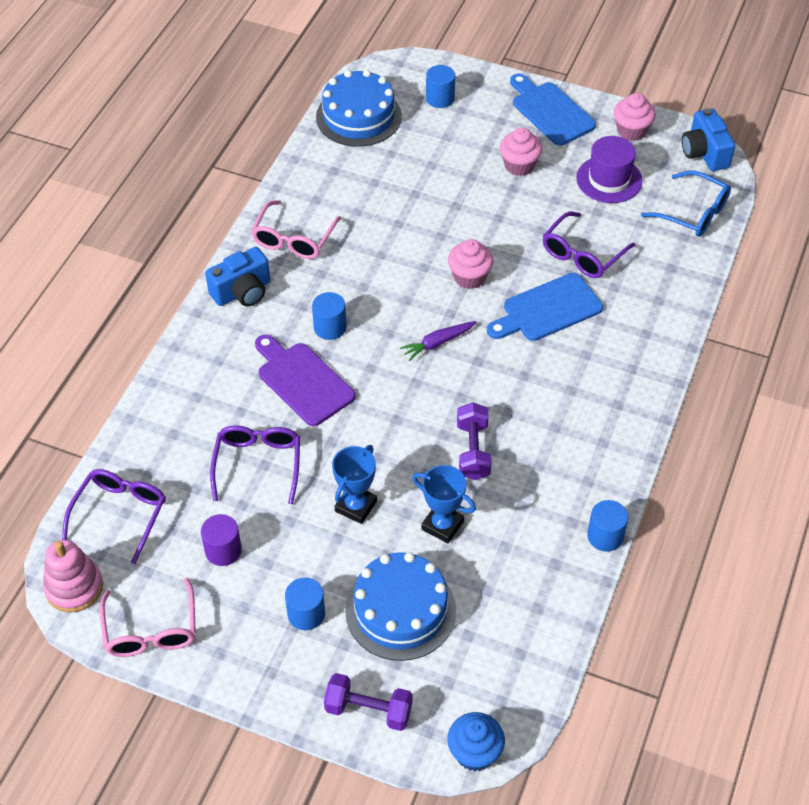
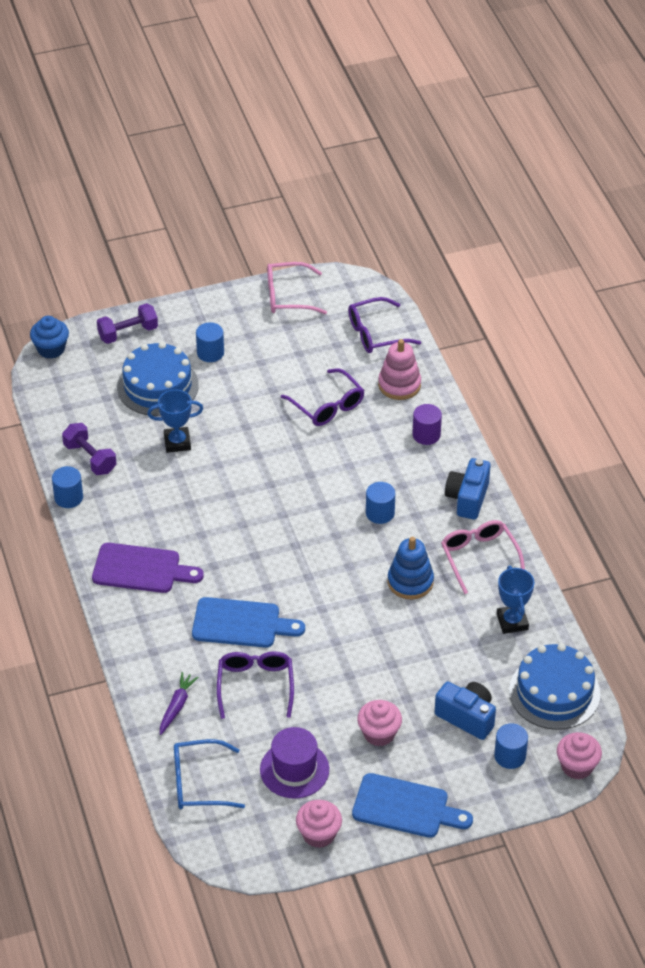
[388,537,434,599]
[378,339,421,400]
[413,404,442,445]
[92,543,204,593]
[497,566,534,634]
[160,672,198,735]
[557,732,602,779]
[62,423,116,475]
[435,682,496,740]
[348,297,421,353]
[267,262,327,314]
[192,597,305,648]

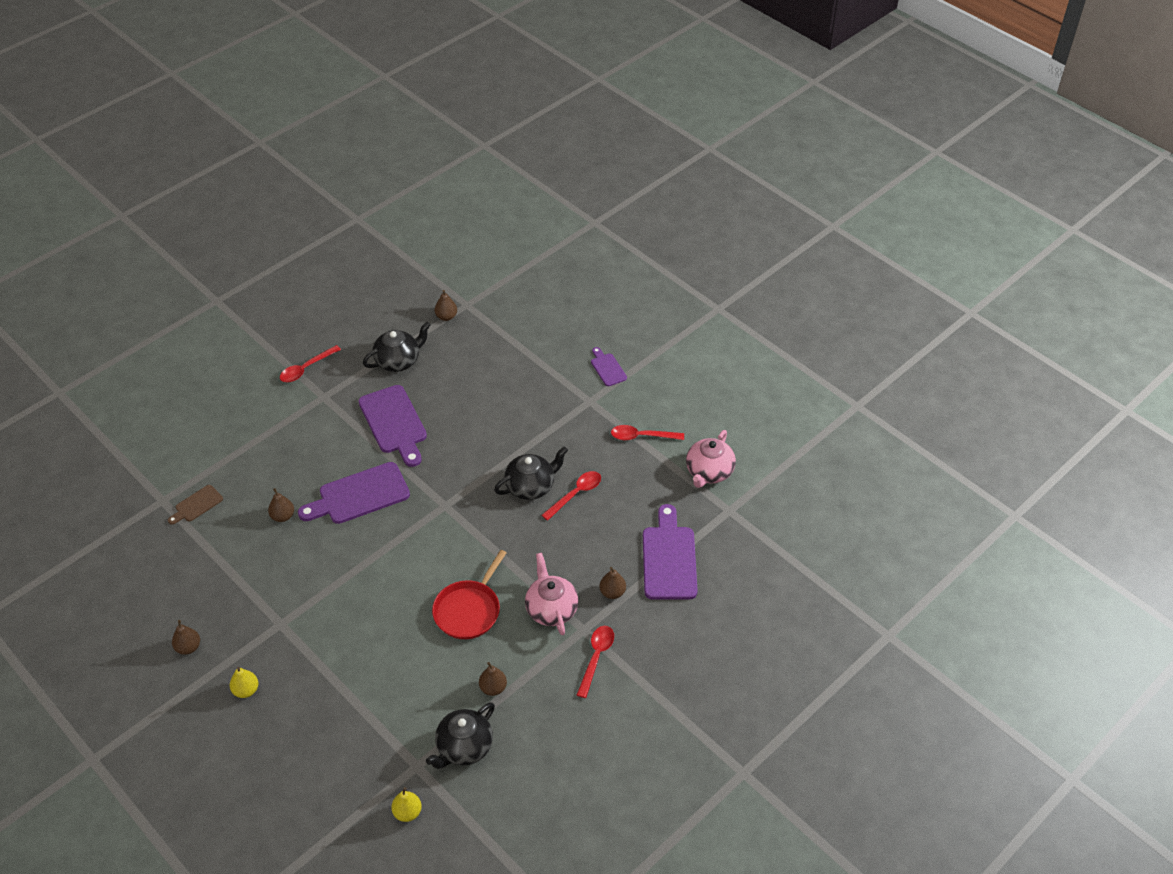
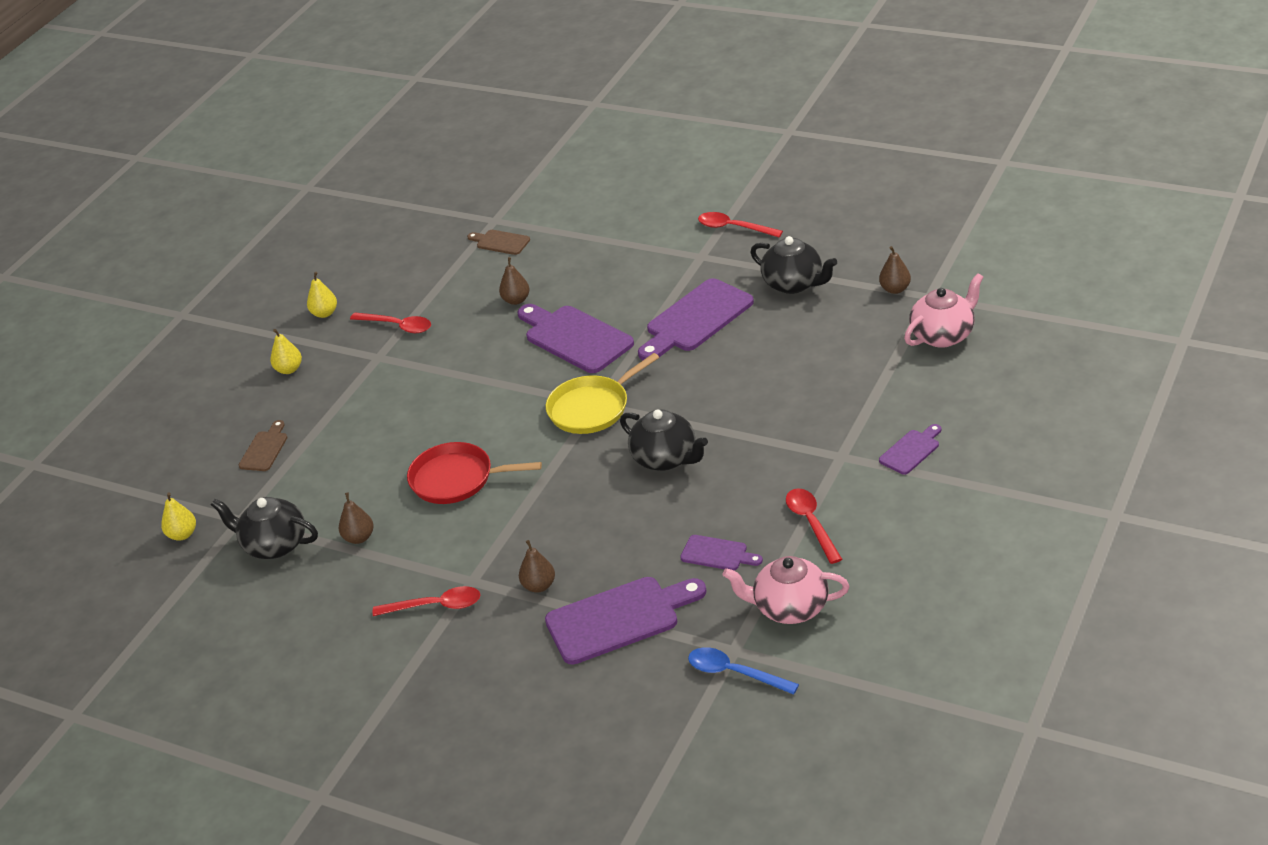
[239,420,287,471]
[546,353,659,434]
[680,535,763,570]
[688,647,799,695]
[904,273,984,348]
[350,312,431,333]
[307,272,337,318]

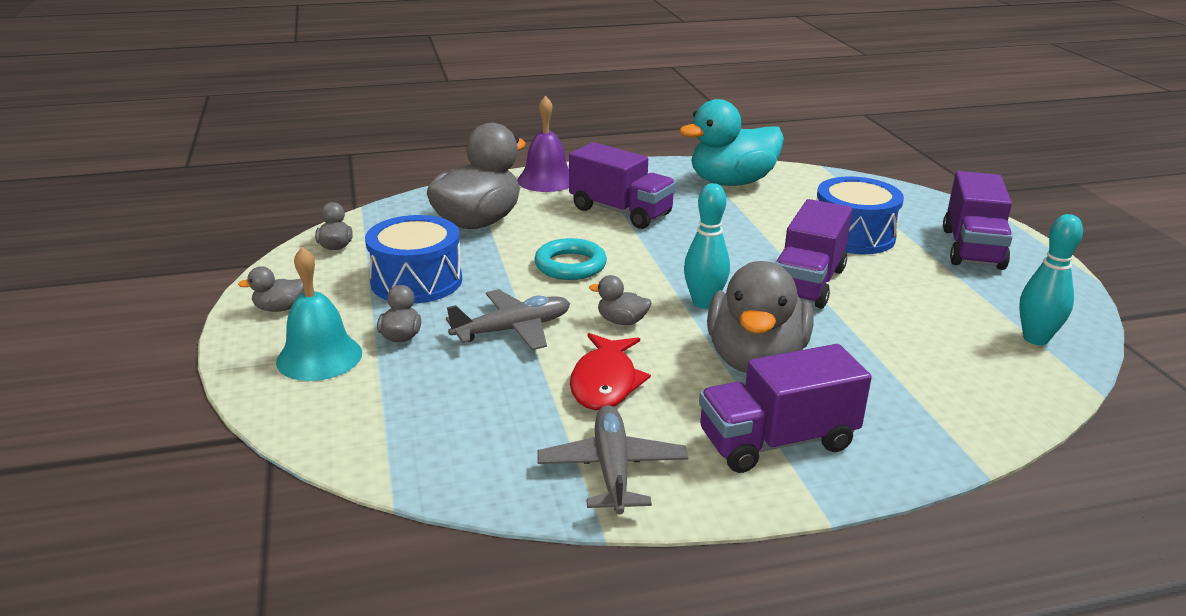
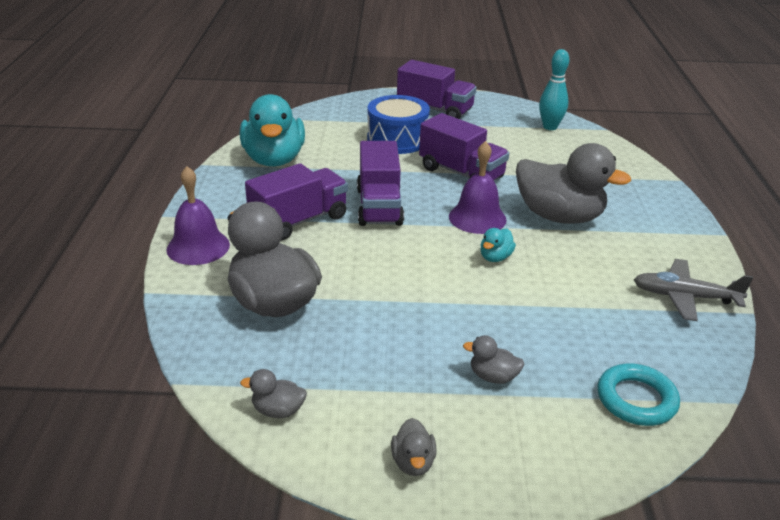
[276,247,362,381] (first image)
[365,215,462,304] (first image)
[446,289,570,350] (first image)
[570,333,651,410] (first image)
[597,363,680,426]
[357,141,404,226]
[449,141,507,234]
[481,228,516,262]

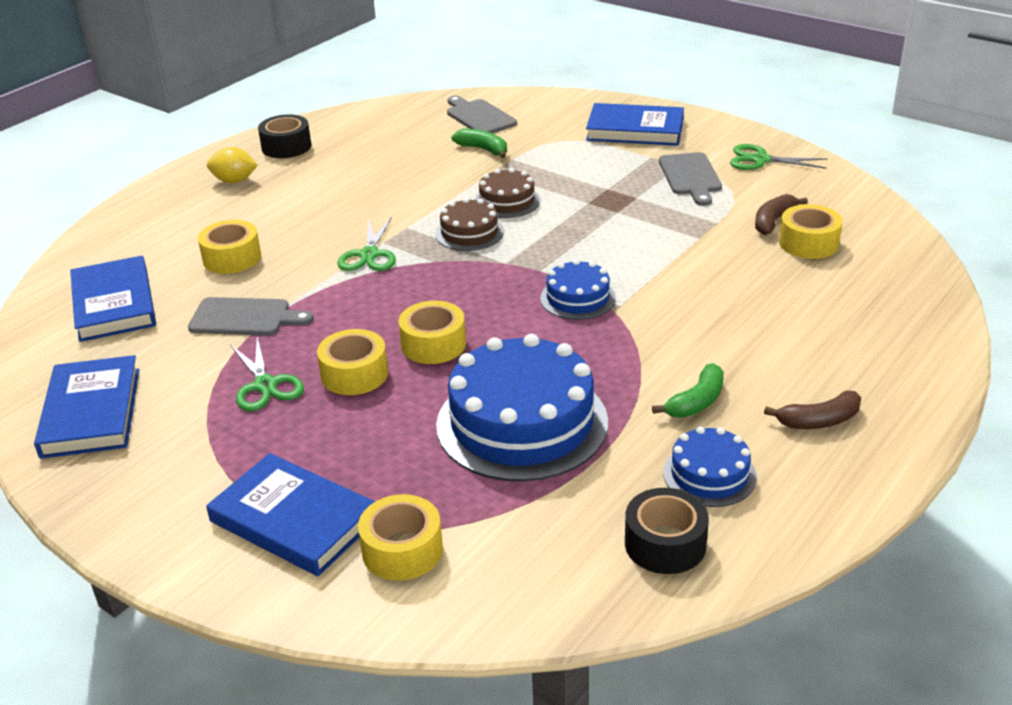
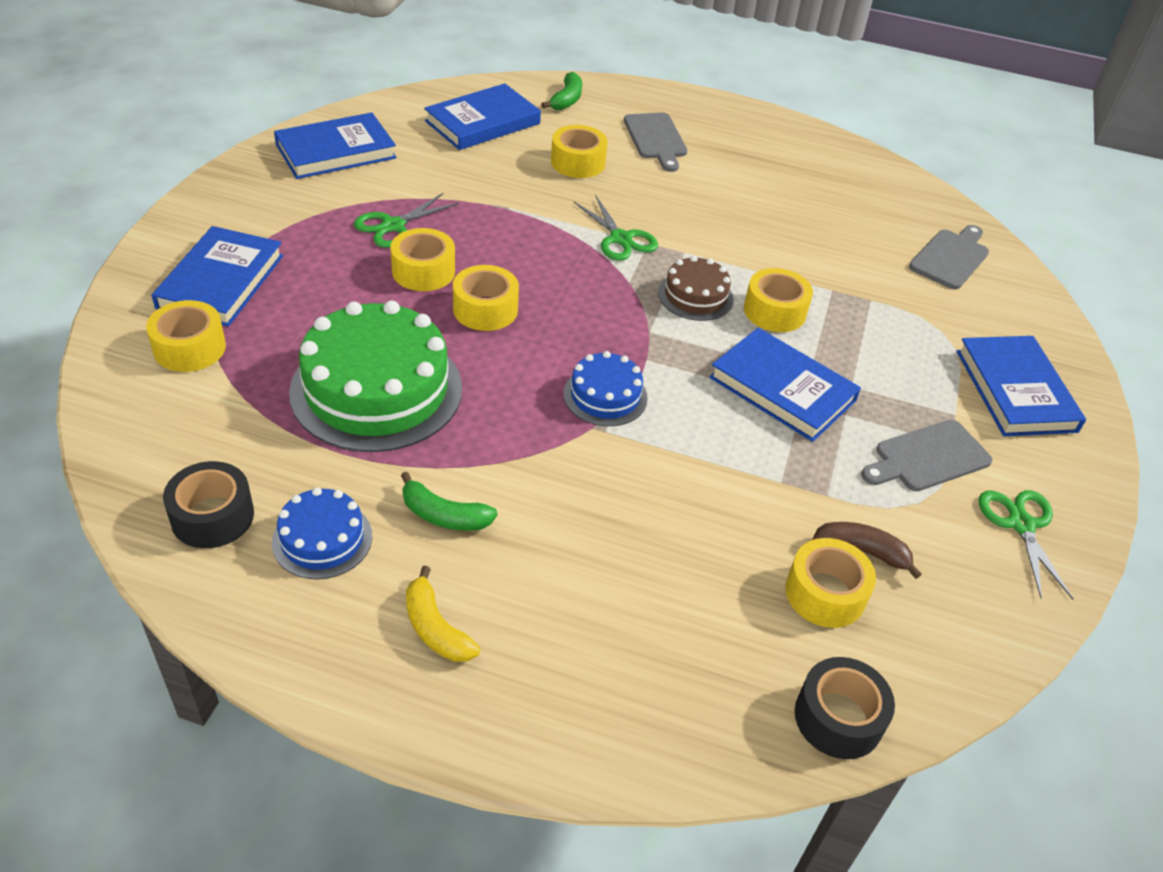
[207,147,258,183] (first image)
[709,328,861,442]
[624,113,688,172]
[795,657,895,759]
[541,72,582,110]
[744,268,813,332]
[289,300,462,452]
[406,566,480,662]
[574,195,658,261]

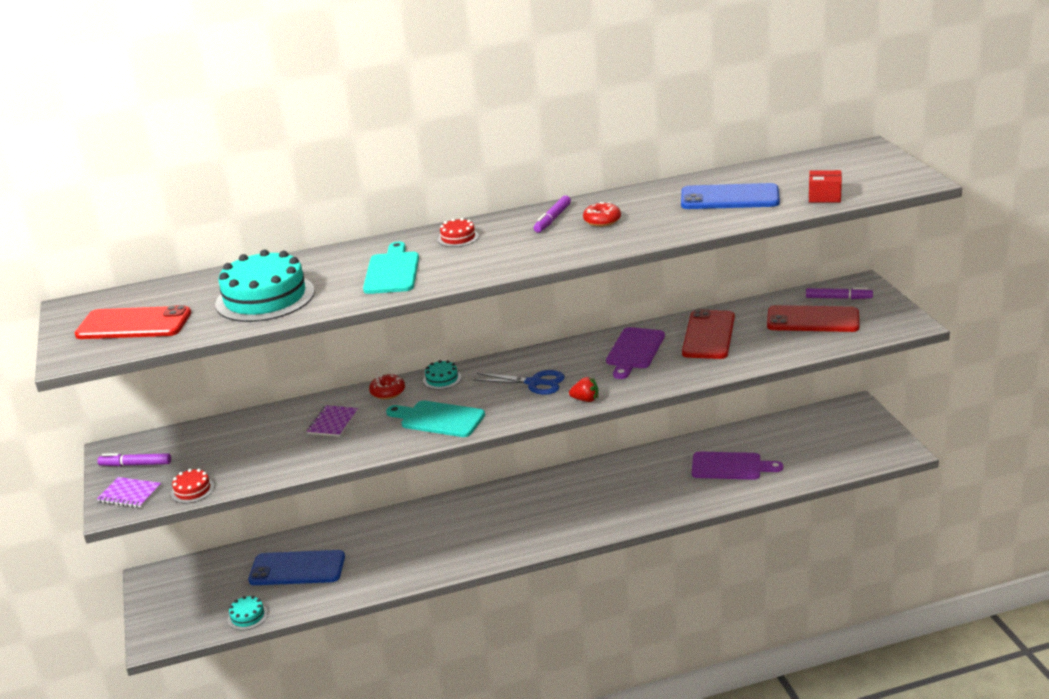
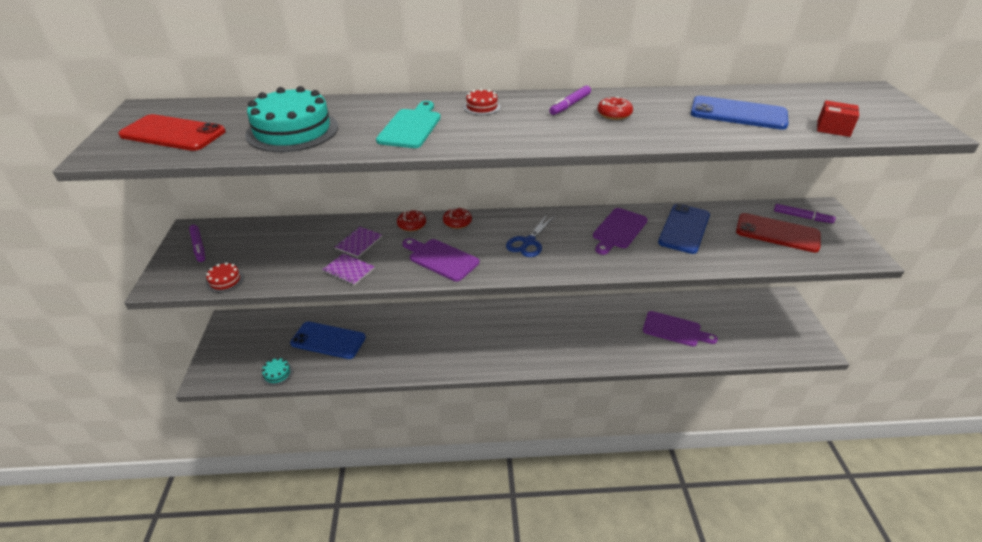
[569,377,598,402] (first image)
[322,253,375,286]
[443,207,472,229]
[403,238,479,282]
[658,204,710,254]
[189,225,205,262]
[506,215,555,257]

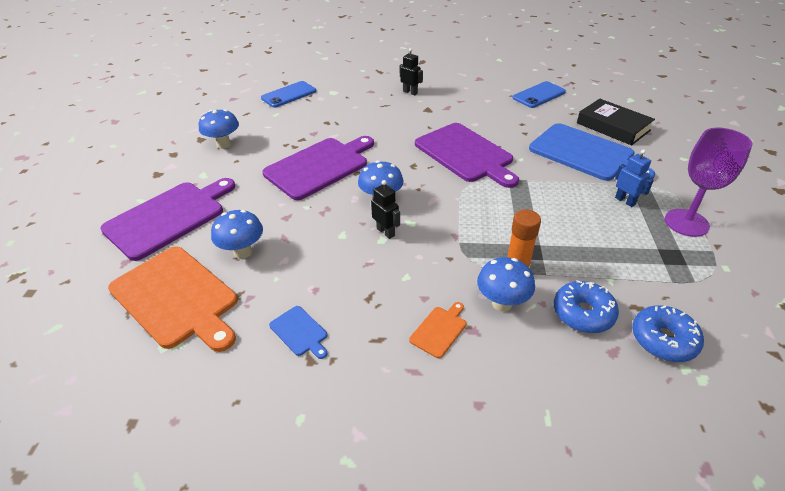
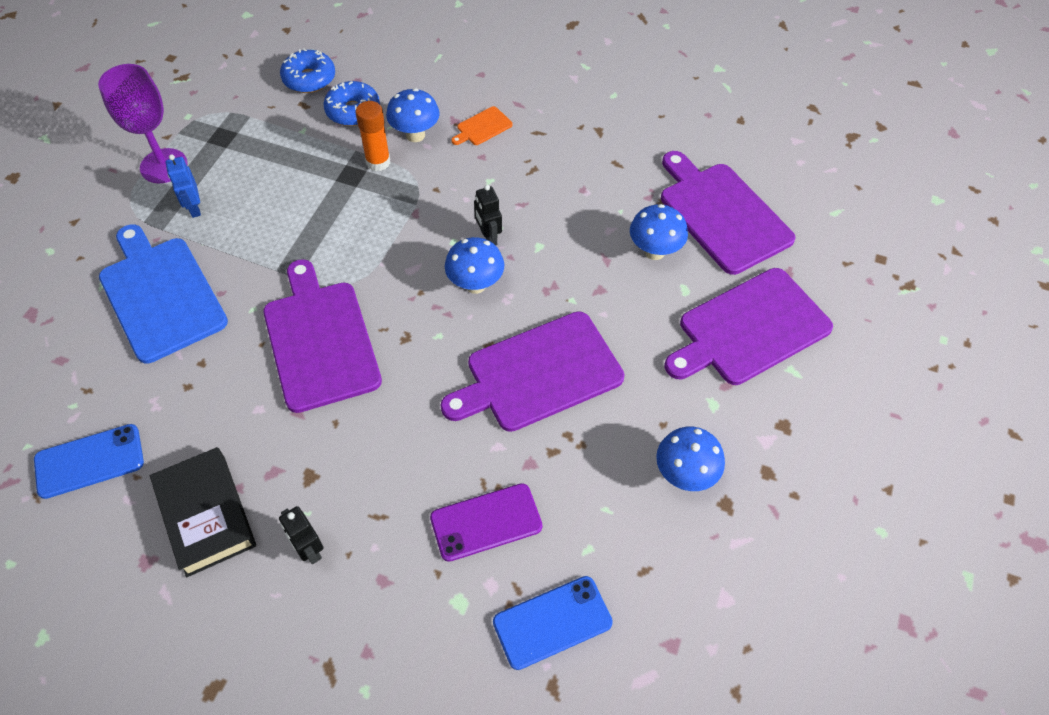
[269,306,327,359] (first image)
[430,483,542,562]
[150,447,256,577]
[661,151,795,275]

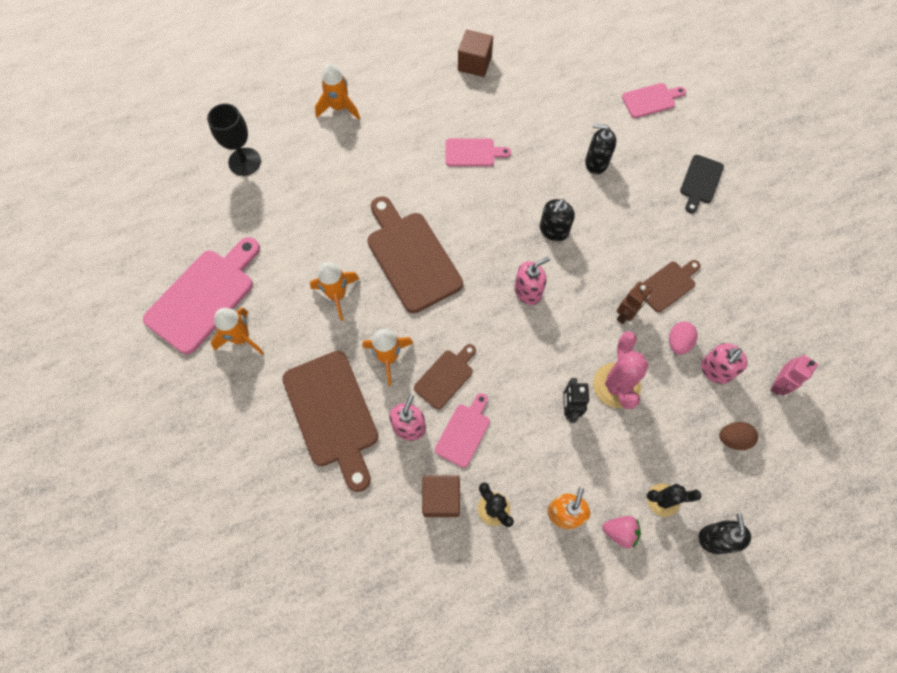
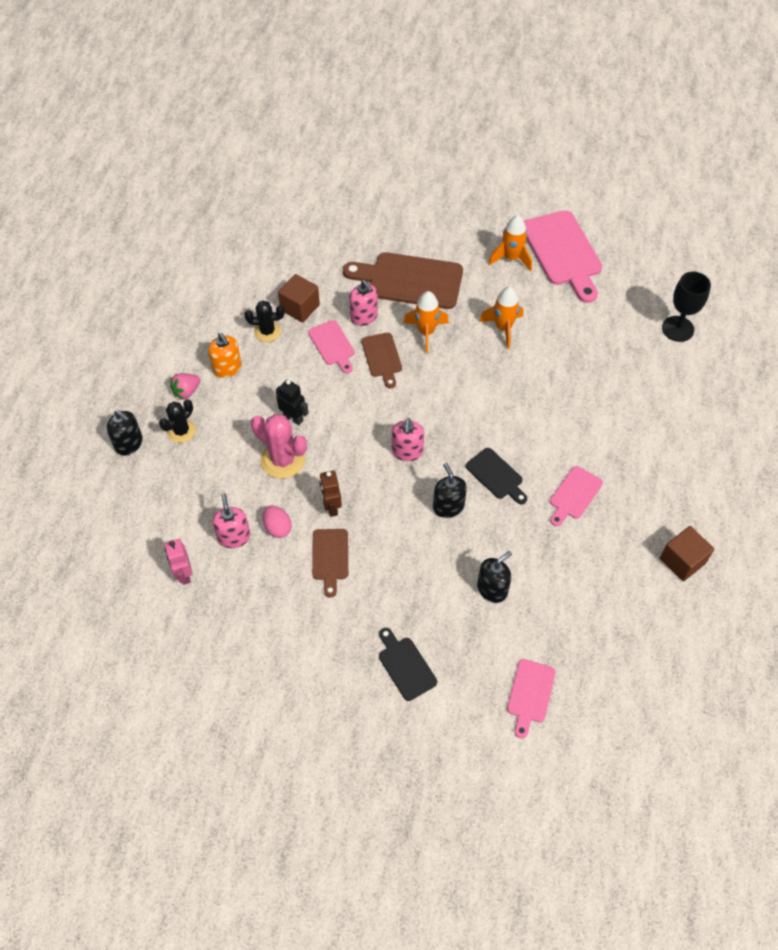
[315,64,360,120] (first image)
[367,196,463,313] (first image)
[719,422,758,450] (first image)
[466,448,528,504]

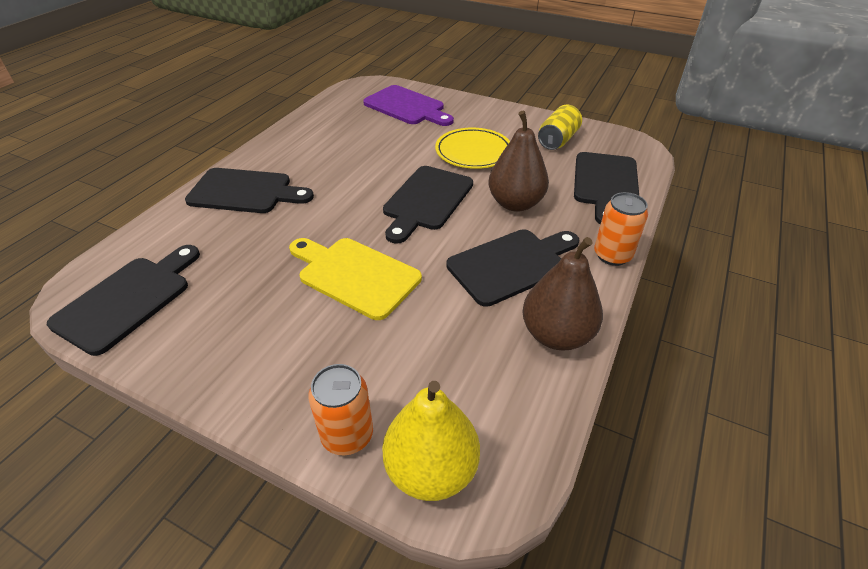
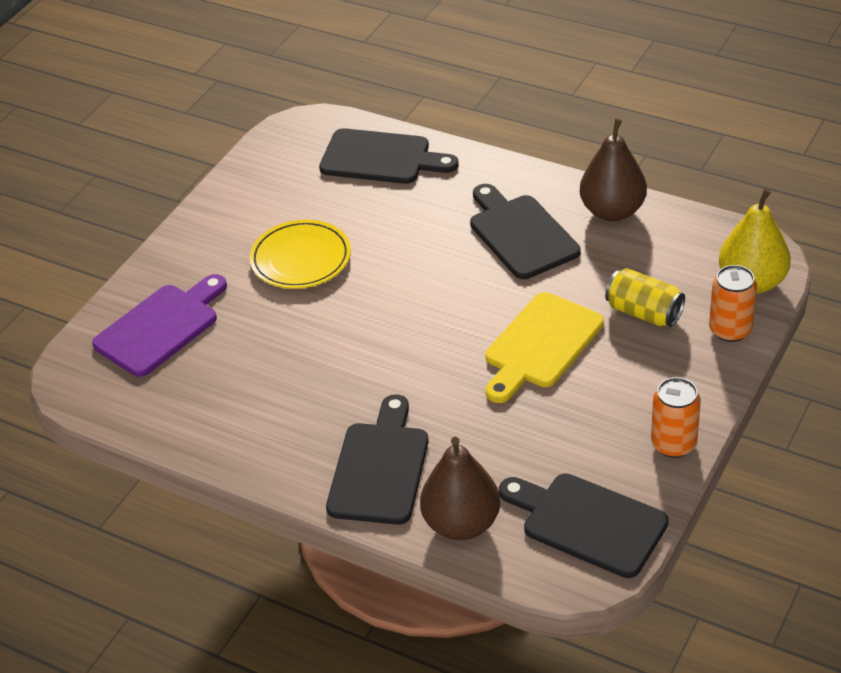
[383,166,473,244] (first image)
[420,437,500,540]
[605,268,685,327]
[651,377,701,458]

